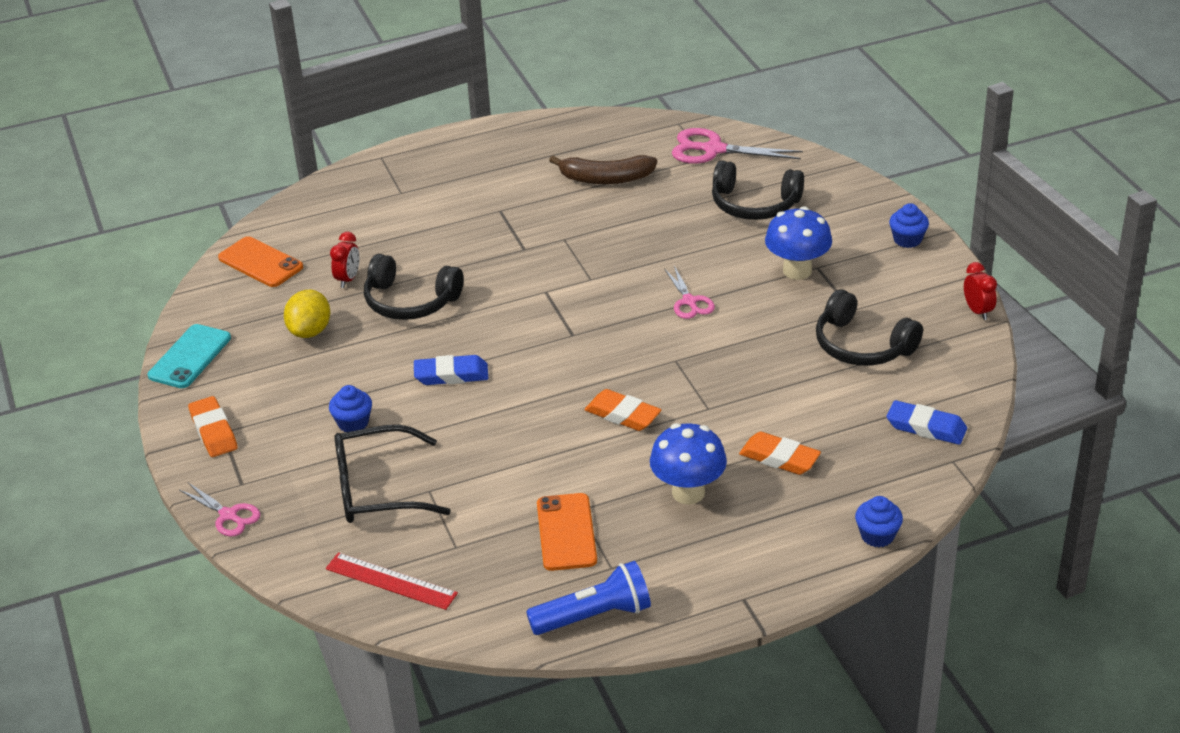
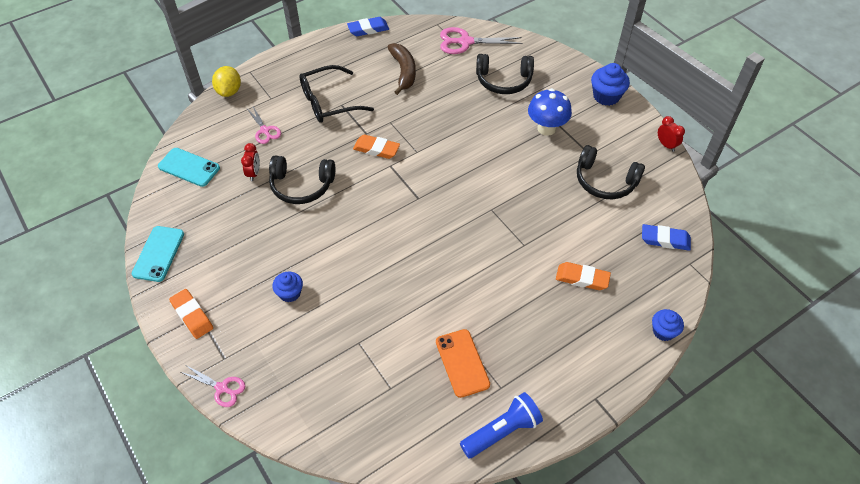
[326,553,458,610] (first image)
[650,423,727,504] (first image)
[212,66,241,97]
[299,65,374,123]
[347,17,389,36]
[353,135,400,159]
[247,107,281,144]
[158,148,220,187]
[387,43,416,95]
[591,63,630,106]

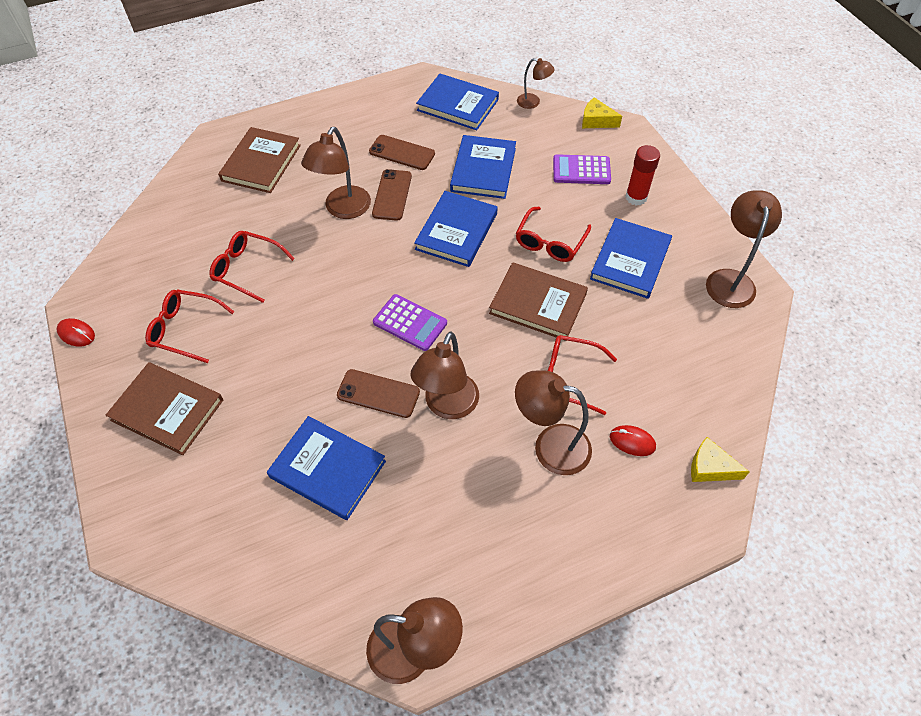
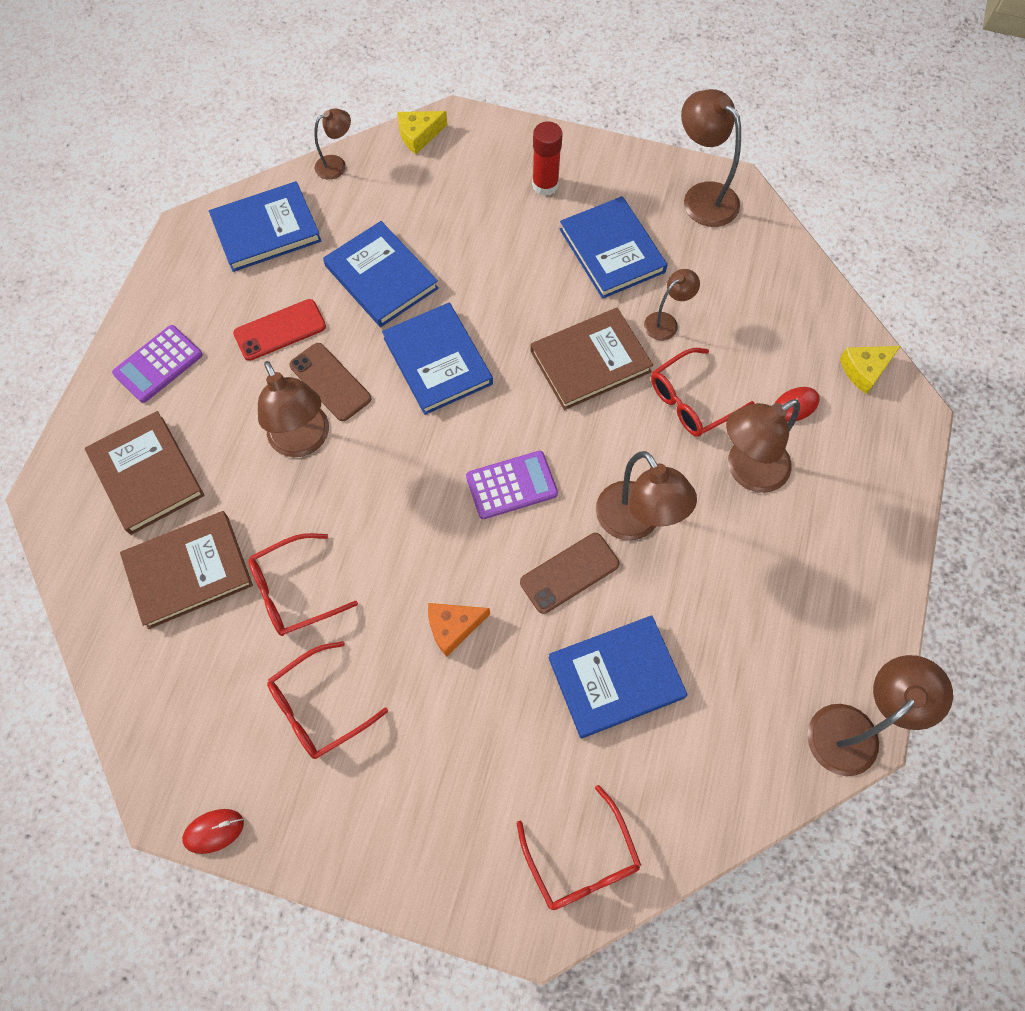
[428,603,490,657]
[644,269,700,340]
[120,511,253,629]
[516,785,641,910]
[112,325,203,403]
[233,299,326,361]

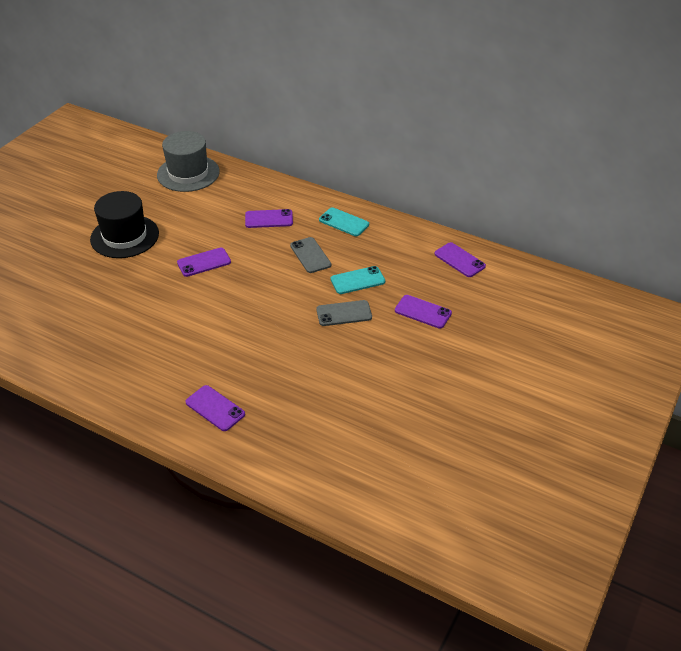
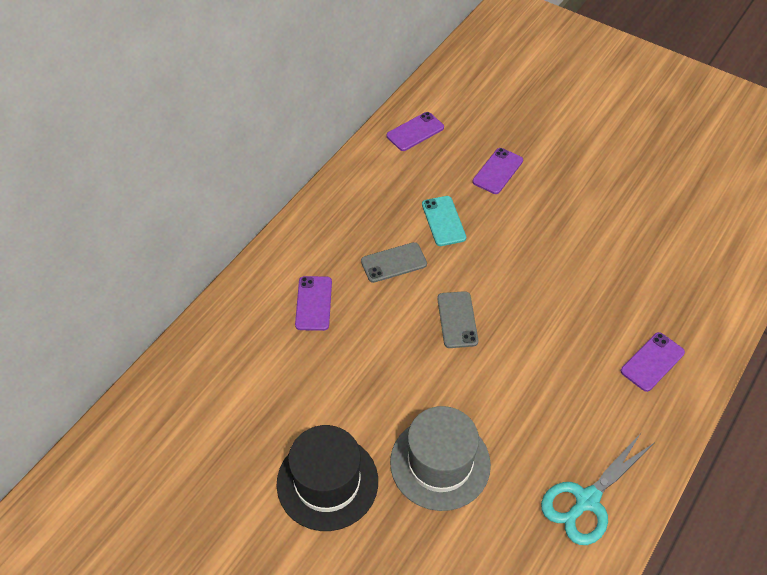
[177,248,231,277] (first image)
[319,207,369,236] (first image)
[541,433,655,545]
[390,406,491,511]
[437,291,478,348]

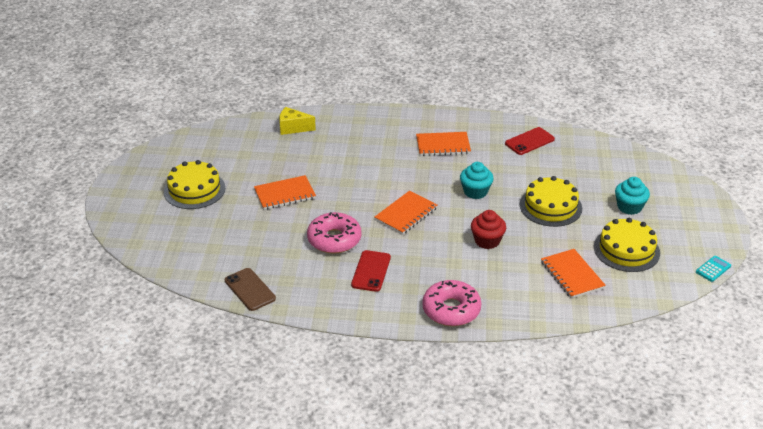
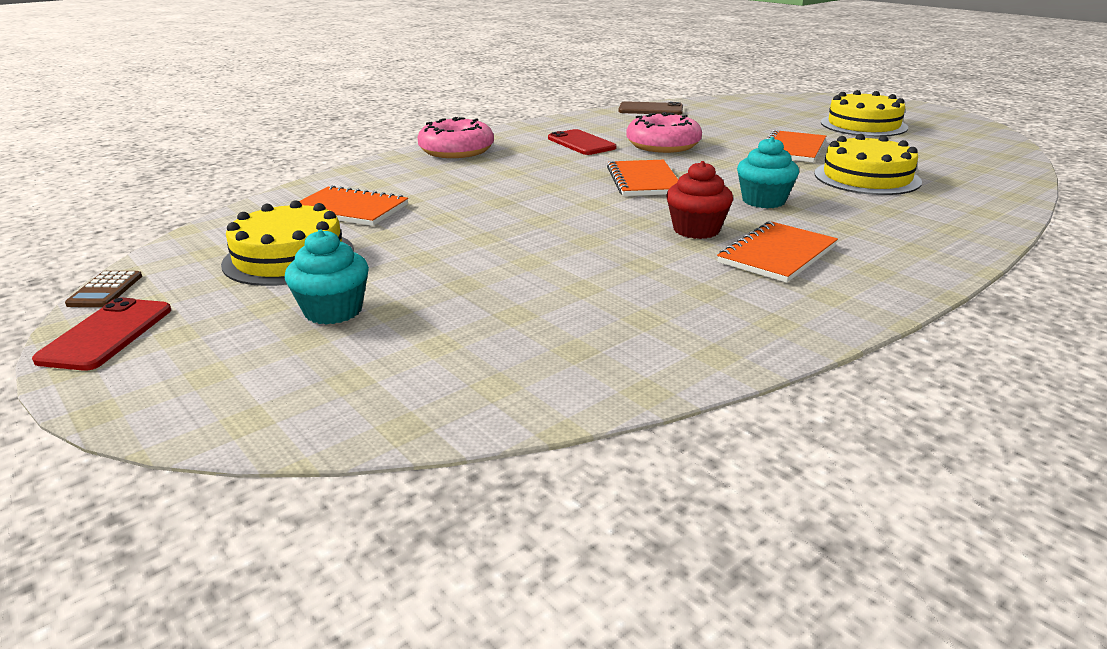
[279,107,316,135] (first image)
[737,137,799,208]
[666,161,733,239]
[32,298,171,371]
[814,134,922,195]
[65,271,142,307]

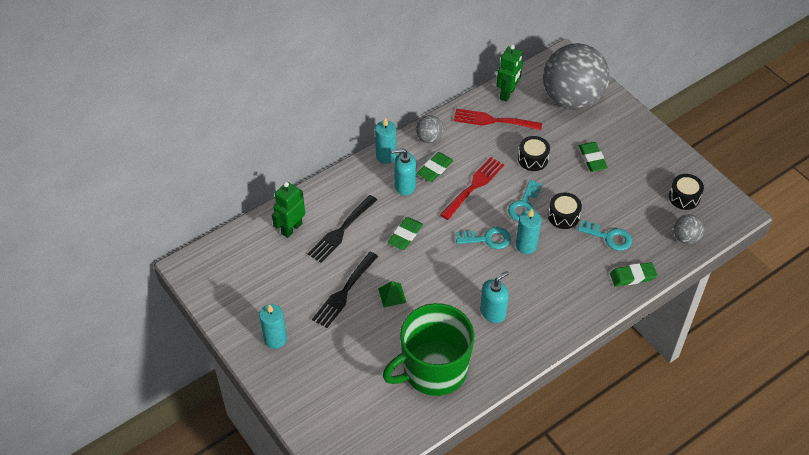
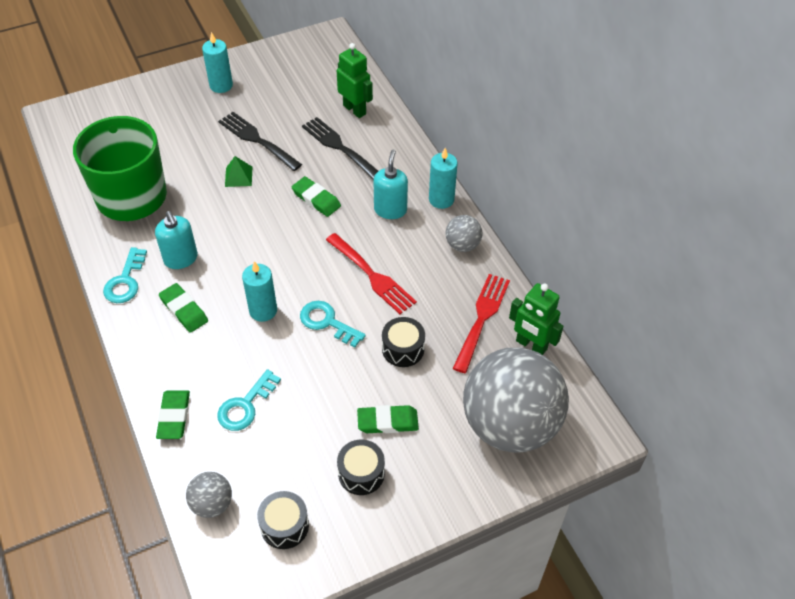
[159,283,208,333]
[103,247,147,303]
[337,440,385,495]

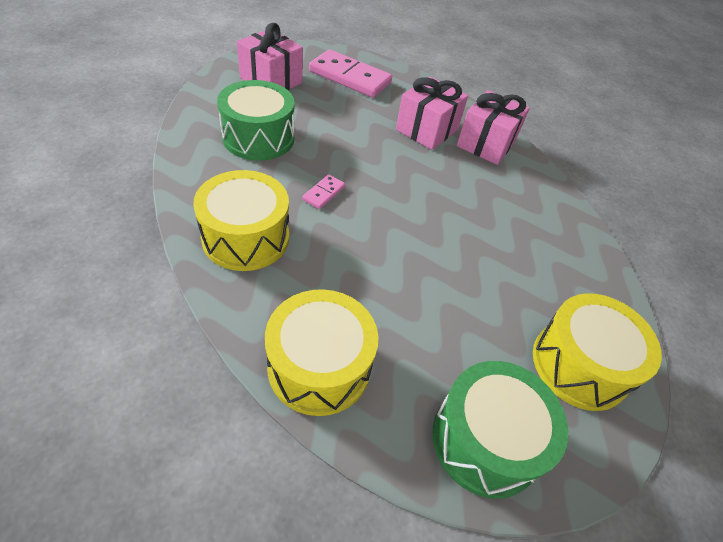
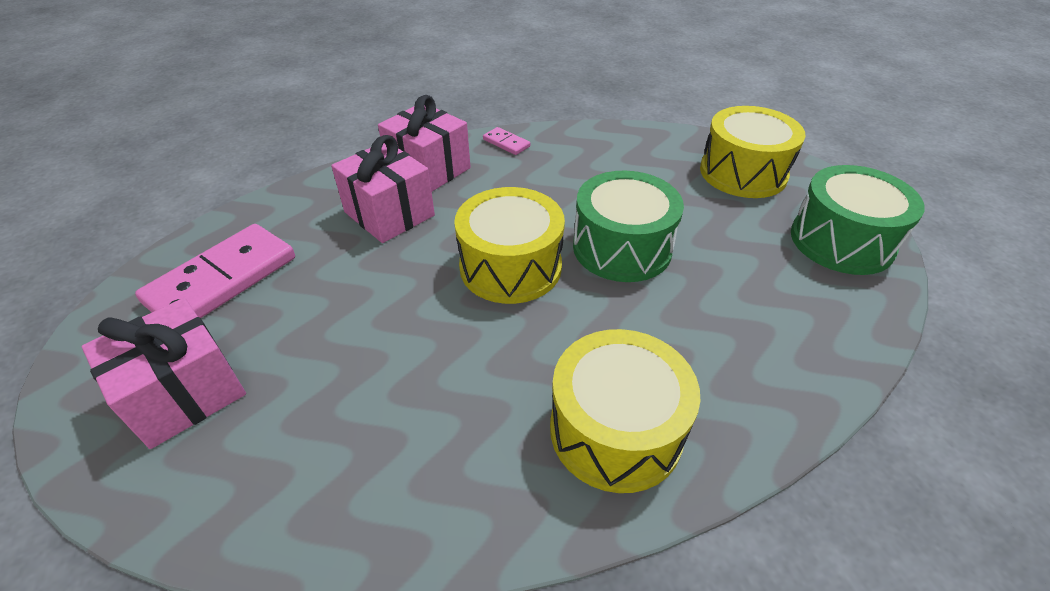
[573,170,684,282]
[454,187,565,304]
[483,127,530,155]

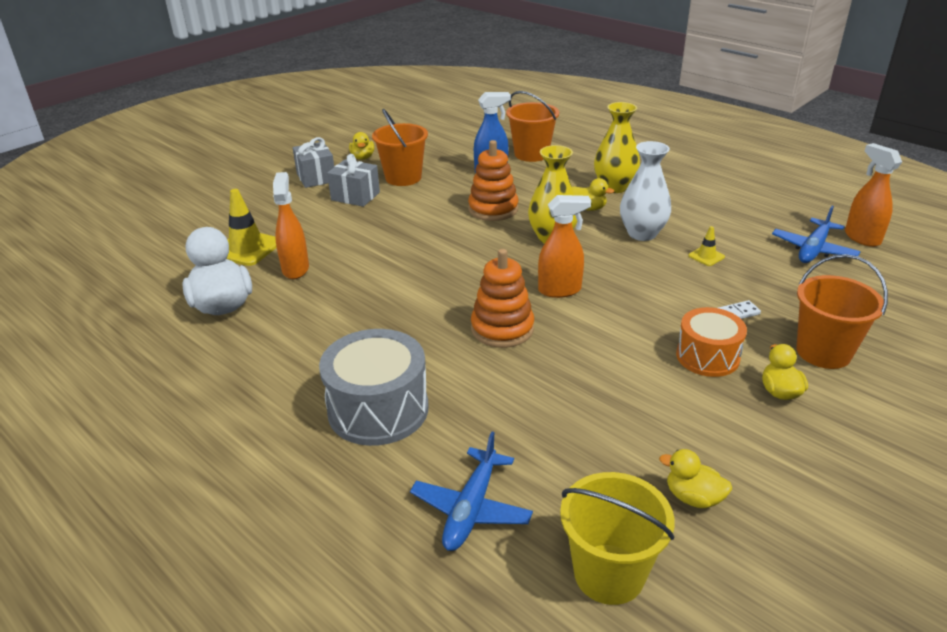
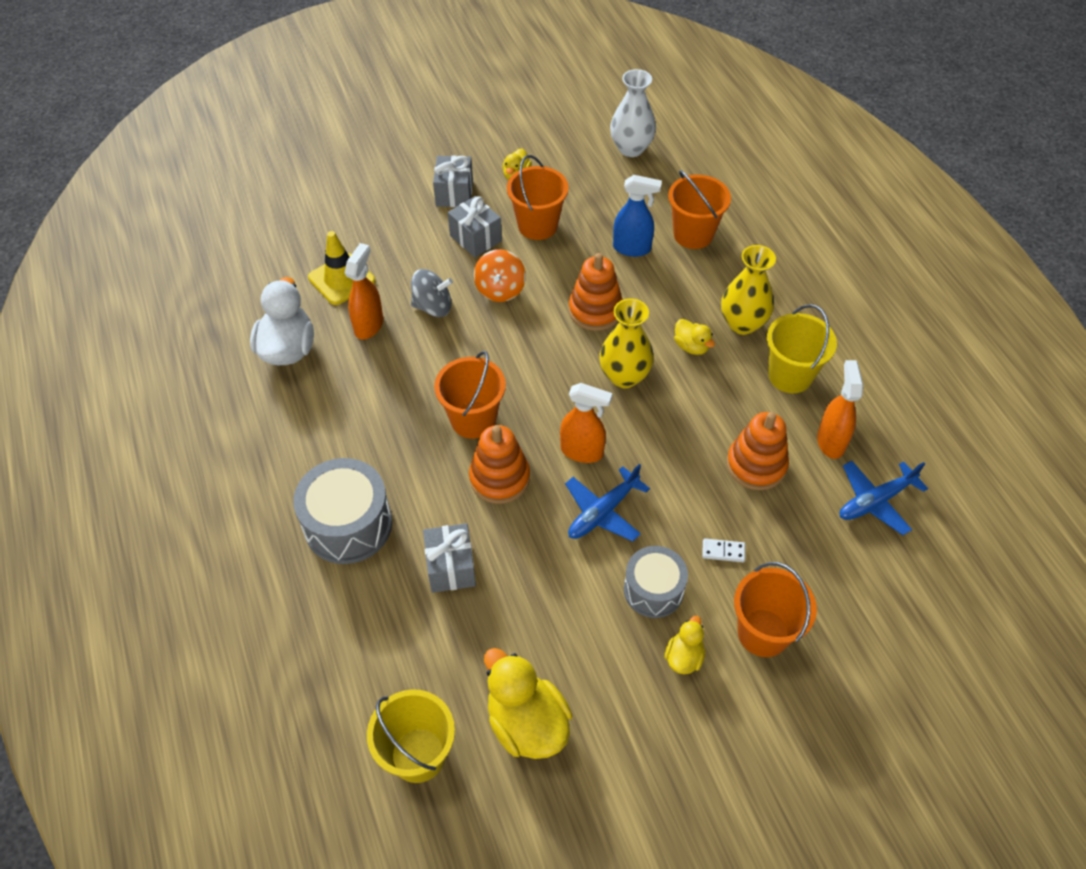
[411,269,453,317]
[423,523,476,593]
[434,351,506,439]
[474,249,526,302]
[767,304,837,393]
[565,464,650,542]
[610,69,656,157]
[817,360,863,459]
[727,412,789,490]
[624,546,688,618]
[484,648,572,759]

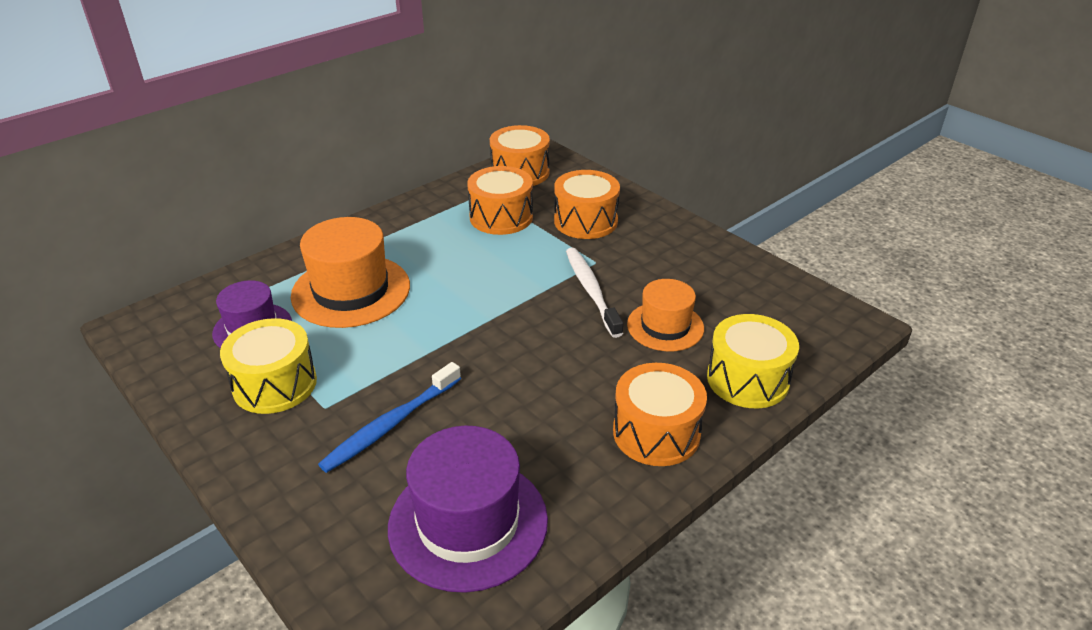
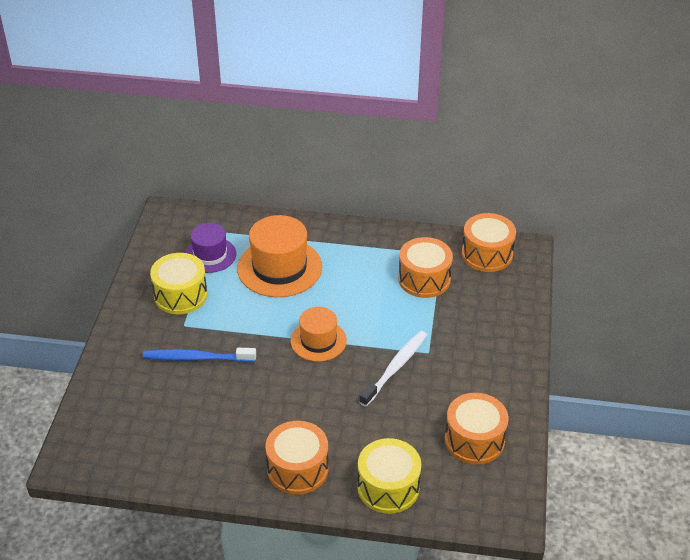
[388,426,548,593] (first image)
[445,393,508,465]
[290,307,347,362]

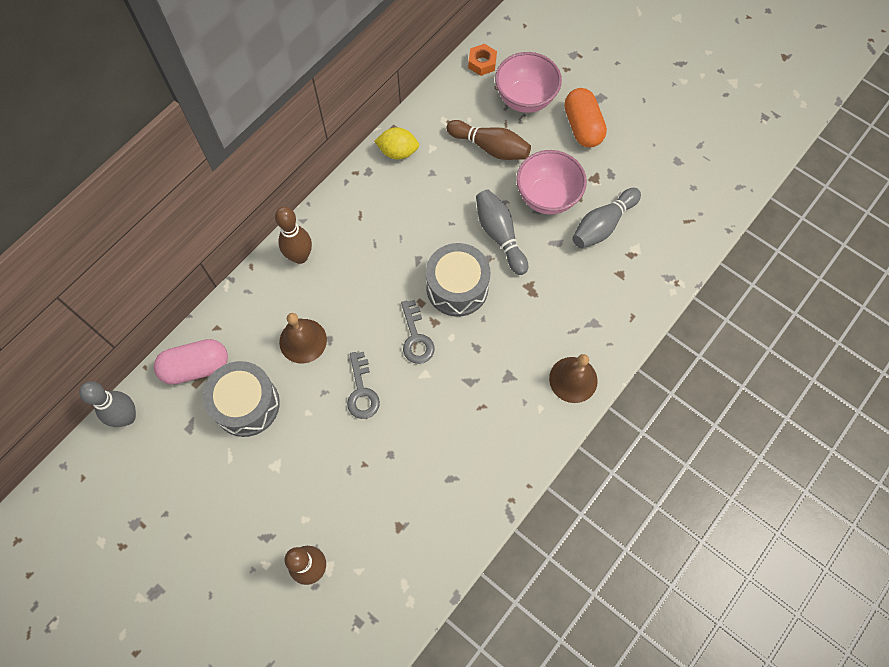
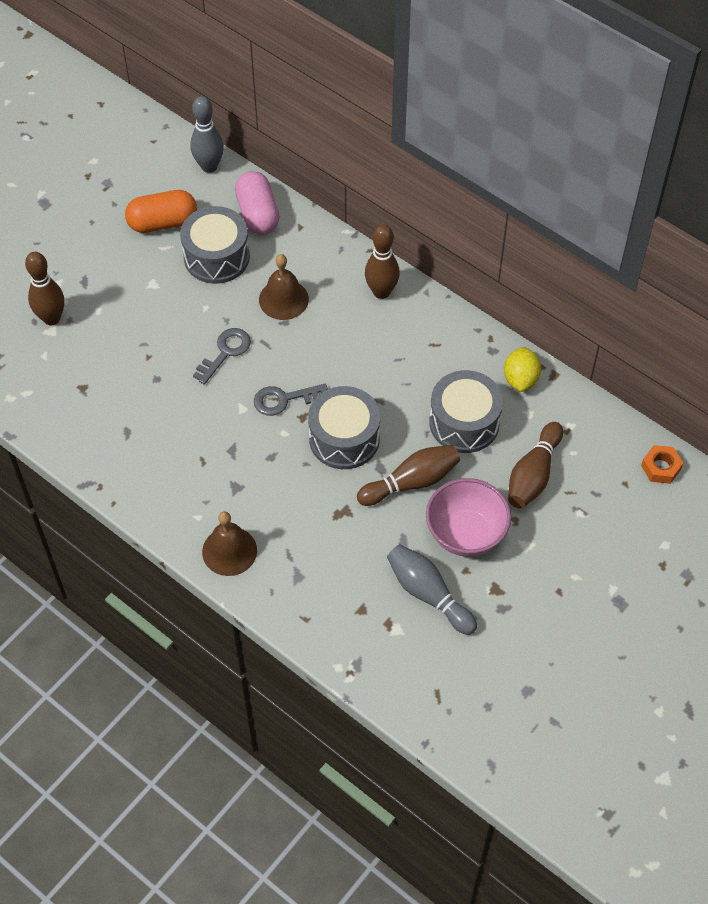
[495,52,562,113] (first image)
[429,370,503,453]
[125,190,197,233]
[357,445,460,506]
[193,328,251,385]

